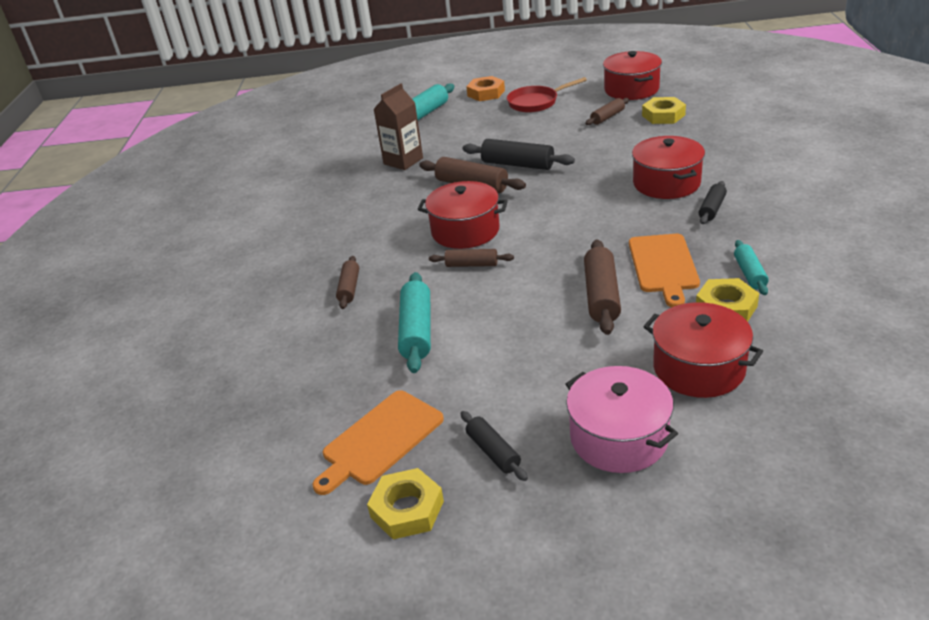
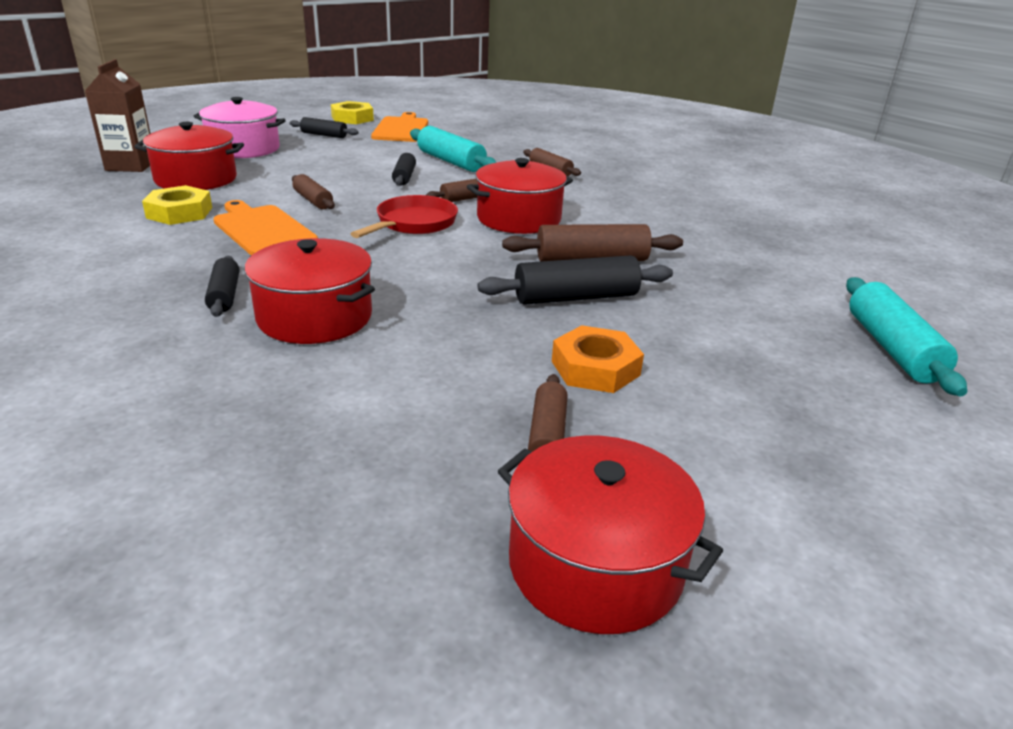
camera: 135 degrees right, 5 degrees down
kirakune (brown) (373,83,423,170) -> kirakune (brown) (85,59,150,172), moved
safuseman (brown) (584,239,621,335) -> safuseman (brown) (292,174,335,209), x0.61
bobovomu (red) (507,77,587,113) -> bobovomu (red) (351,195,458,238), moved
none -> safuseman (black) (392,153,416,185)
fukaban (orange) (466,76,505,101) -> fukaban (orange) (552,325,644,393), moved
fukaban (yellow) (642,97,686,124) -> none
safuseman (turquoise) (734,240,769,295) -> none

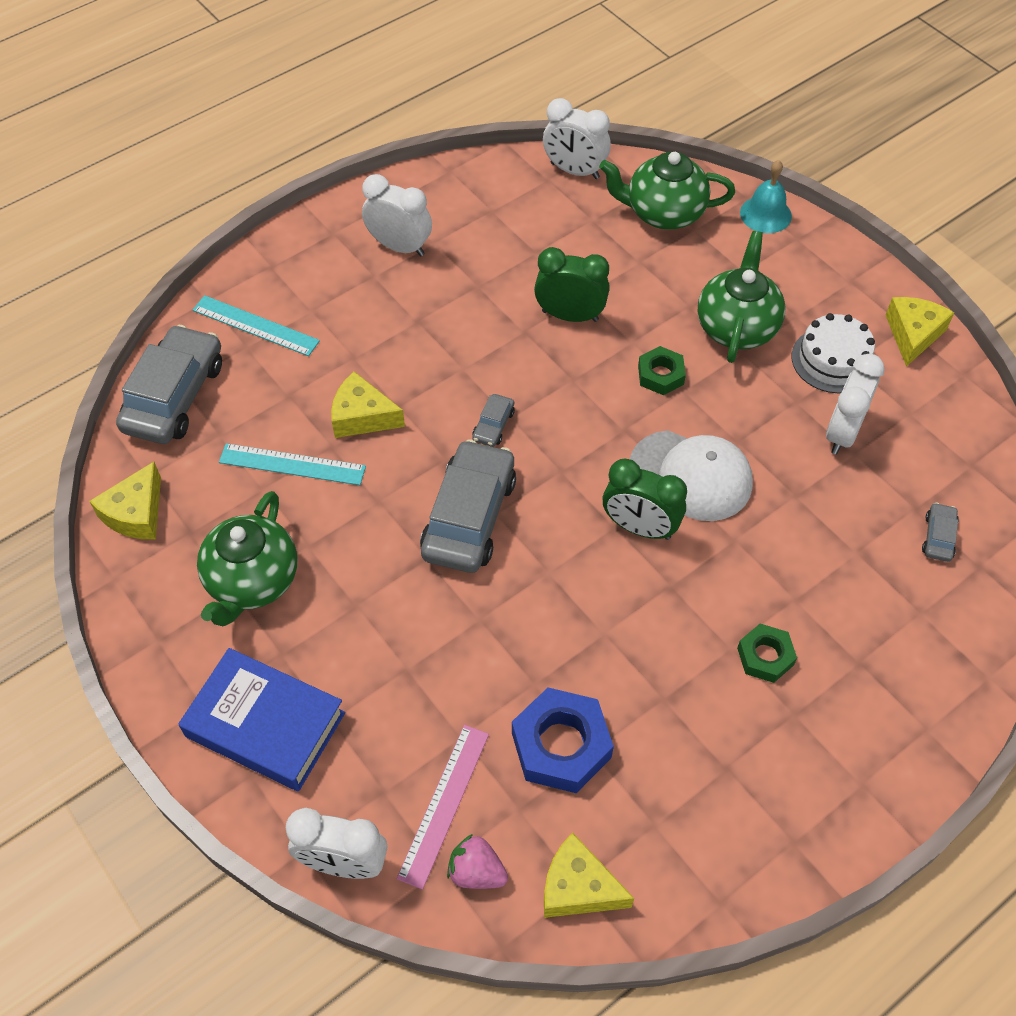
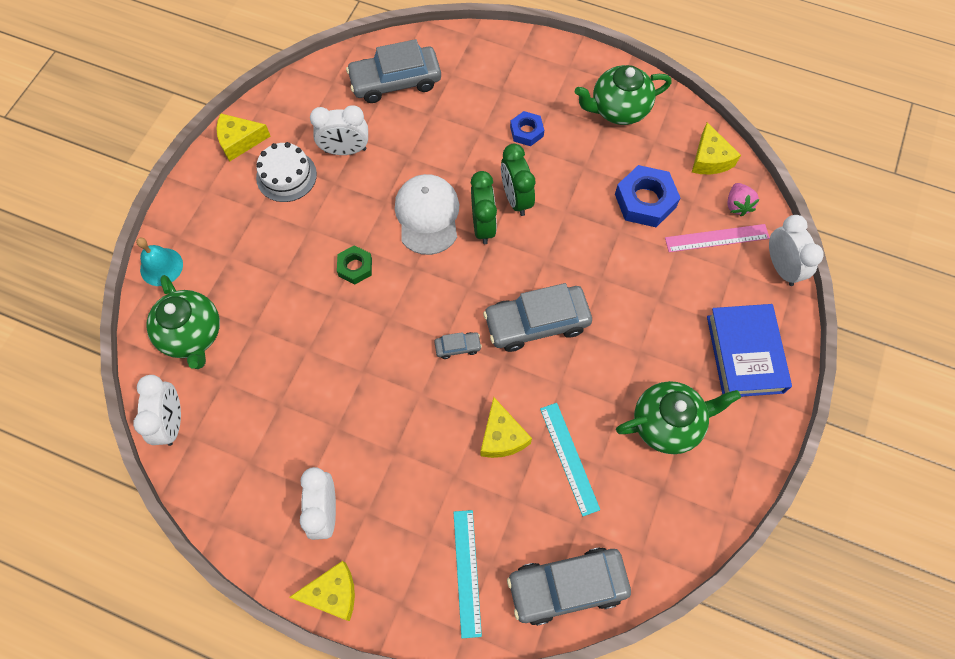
camera: 120 degrees left, 10 degrees up
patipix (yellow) (89,462,161,539) -> patipix (yellow) (289,561,355,621), moved
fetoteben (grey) (922,503,959,562) -> fetoteben (grey) (346,39,441,103), x2.28
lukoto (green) (534,247,610,322) -> lukoto (green) (501,144,535,216), moved
fukaban (green) (737,624,797,683) -> fukaban (blue) (510,111,544,146)
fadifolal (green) (698,231,785,363) -> fadifolal (green) (575,65,672,125), moved

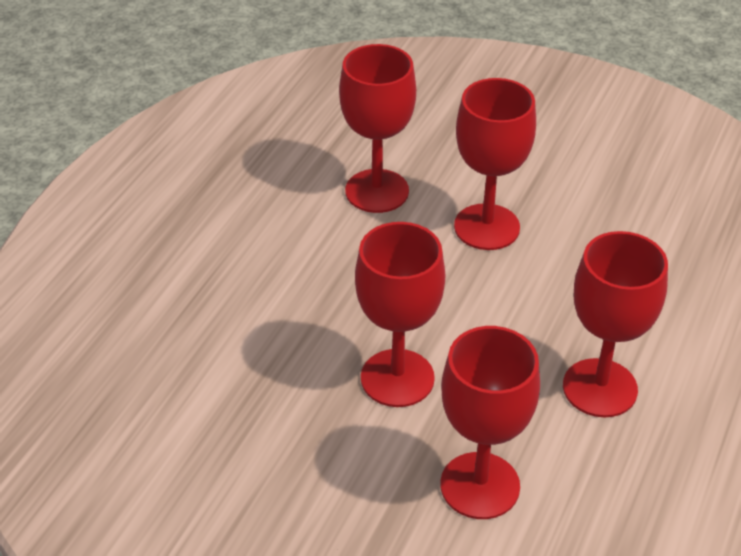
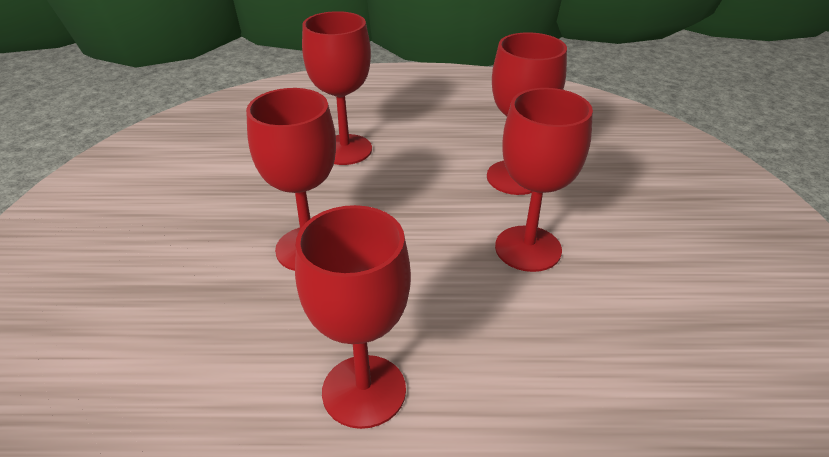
camera: 65 degrees right, 5 degrees down
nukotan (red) (440,326,540,519) -> nukotan (red) (302,11,372,165), moved

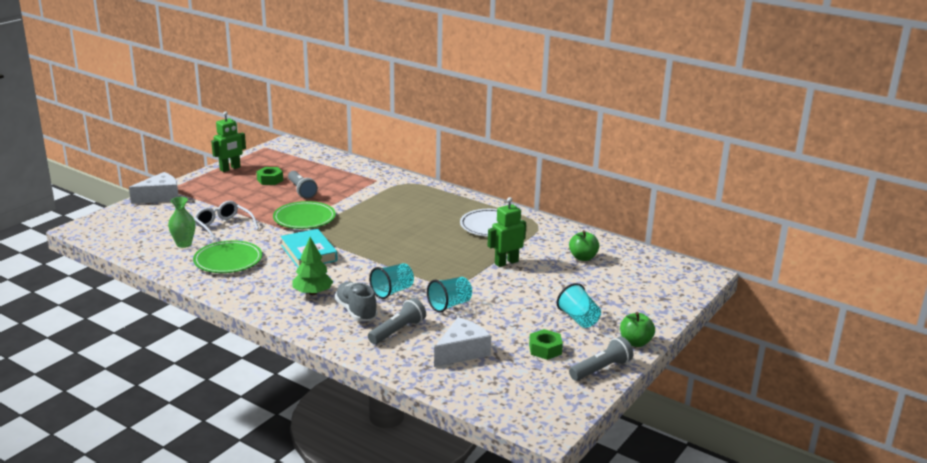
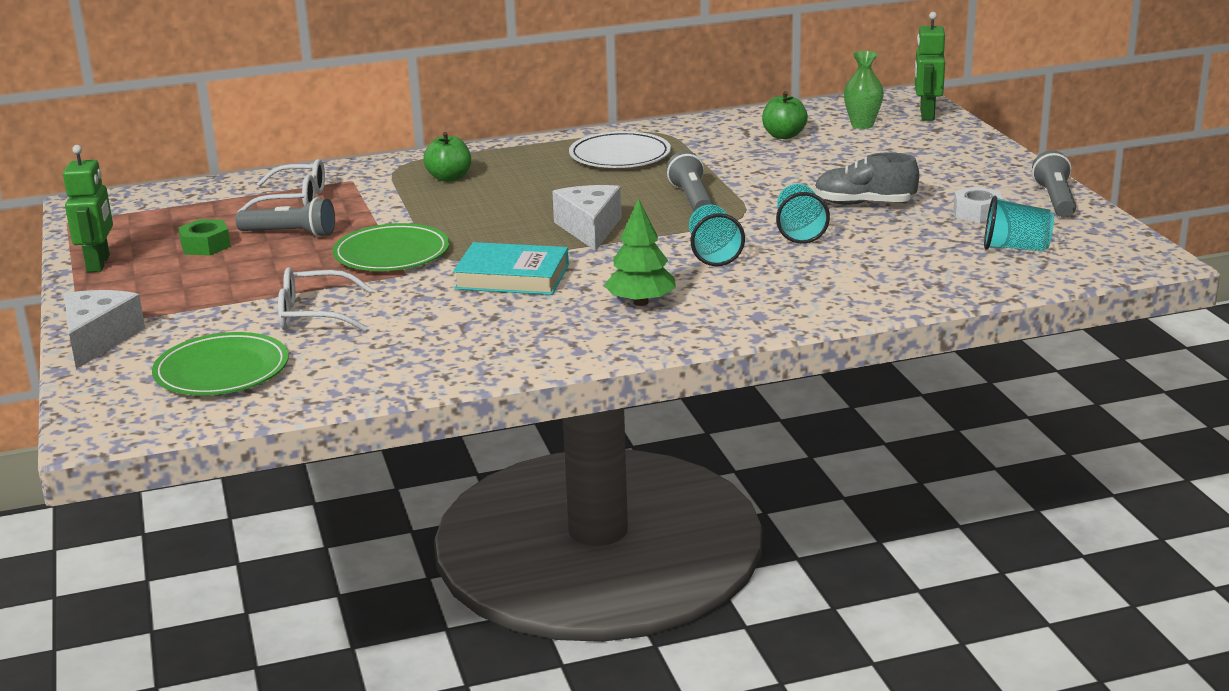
camera: 50 degrees left, 0 degrees up
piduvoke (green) (193,240,262,273) -> piduvoke (green) (152,332,289,395), moved
none -> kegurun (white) (237,159,325,213)
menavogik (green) (620,312,655,347) -> menavogik (green) (423,132,471,182), moved
patipix (white) (434,317,491,367) -> patipix (white) (552,185,622,251), moved
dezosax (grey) (368,298,426,344) -> dezosax (grey) (666,151,713,211), moved
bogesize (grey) (335,282,378,321) -> bogesize (grey) (814,153,919,205), moved
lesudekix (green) (168,197,196,248) -> lesudekix (green) (844,51,884,129), moved
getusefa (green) (488,197,526,267) -> getusefa (green) (915,12,945,120), moved
fukaban (green) (529,329,563,360) -> fukaban (white) (954,186,1003,223)
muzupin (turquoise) (557,283,601,328) -> muzupin (turquoise) (984,196,1054,252), moved

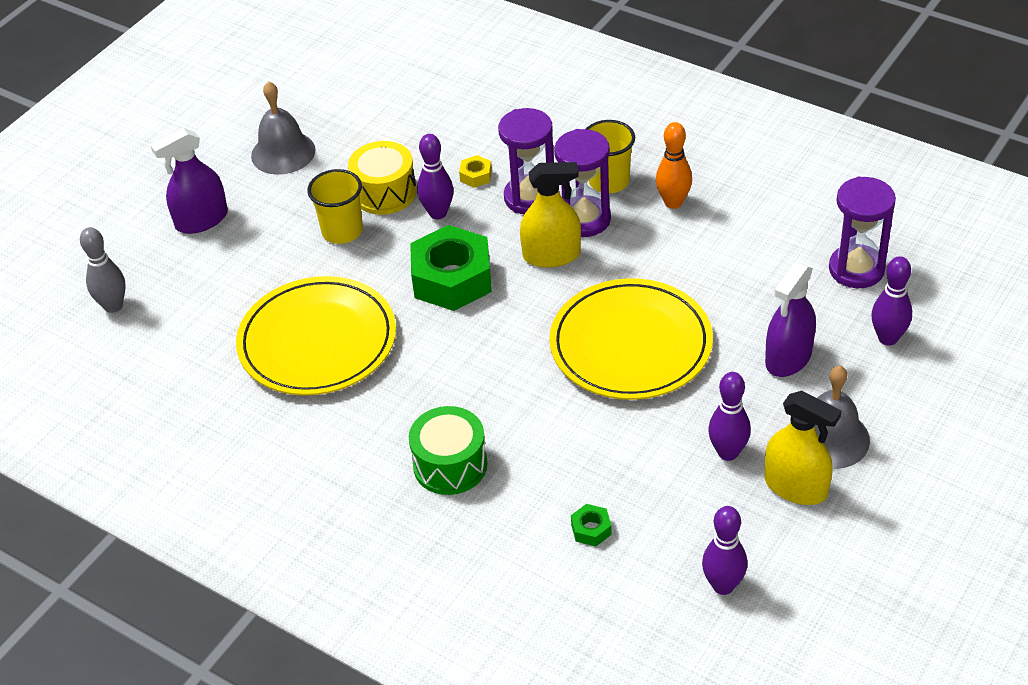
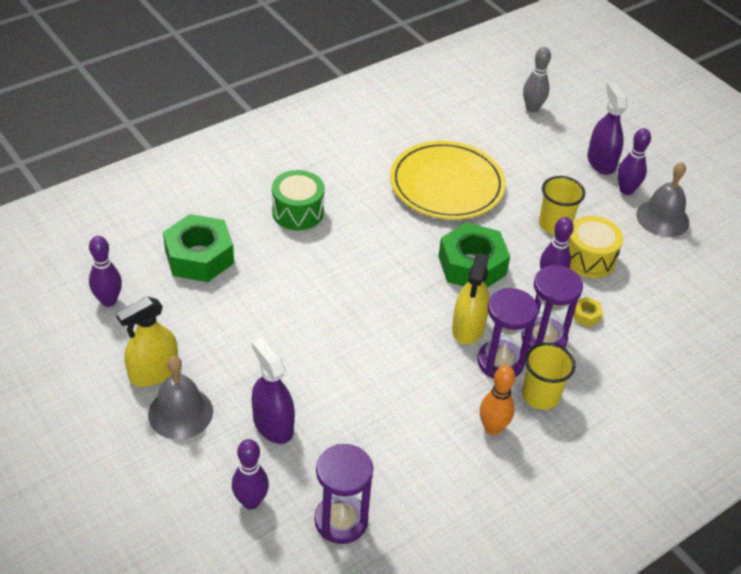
camera: 105 degrees right, 0 degrees up
fukaban (green) (571,504,612,546) -> fukaban (green) (163,214,234,282), x2.41
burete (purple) (708,372,751,461) -> burete (purple) (618,128,651,195), moved
piduvoke (yellow) (549,278,713,400) -> none

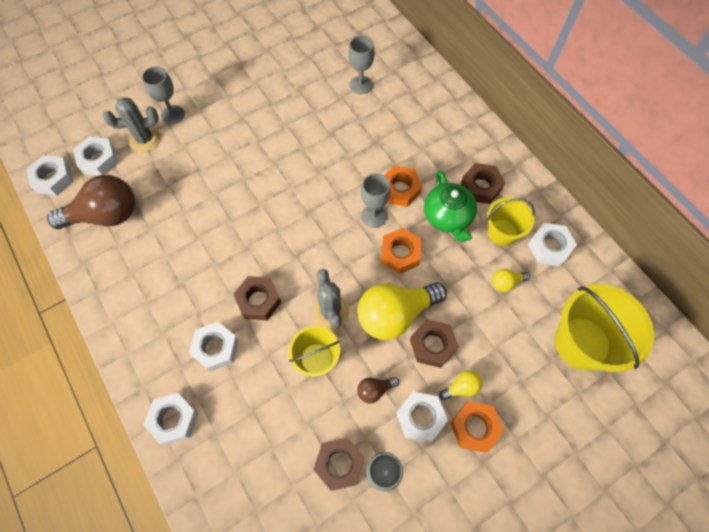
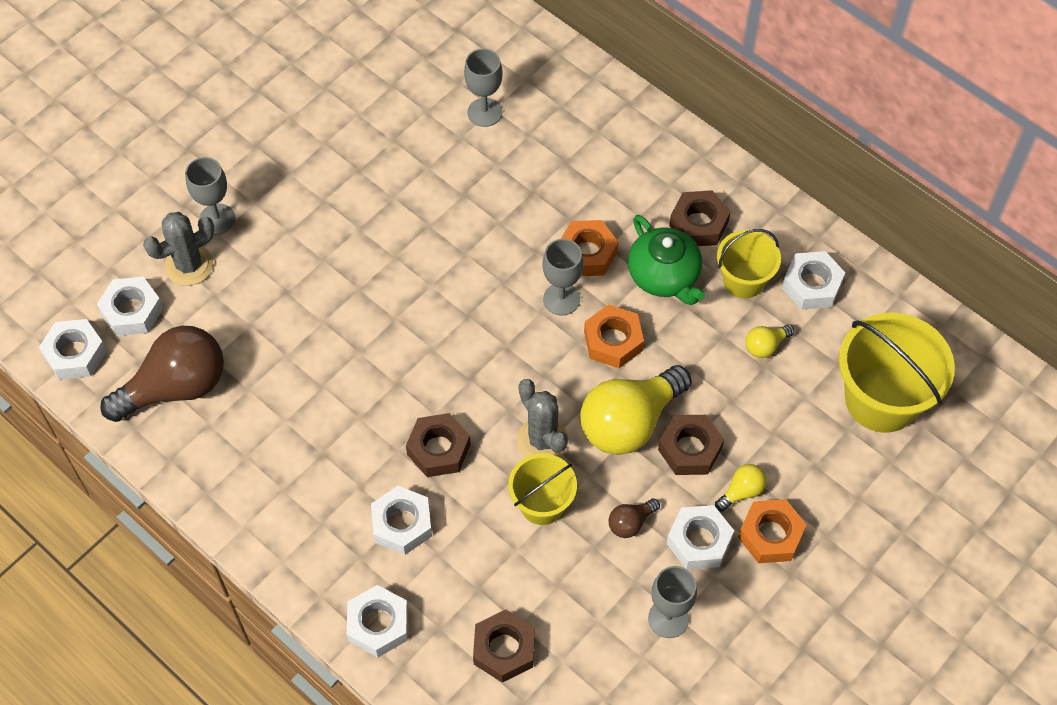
camera: 15 degrees left, 5 degrees down
fukaban (brown) (313,437,365,491) -> fukaban (brown) (473,609,535,683), moved

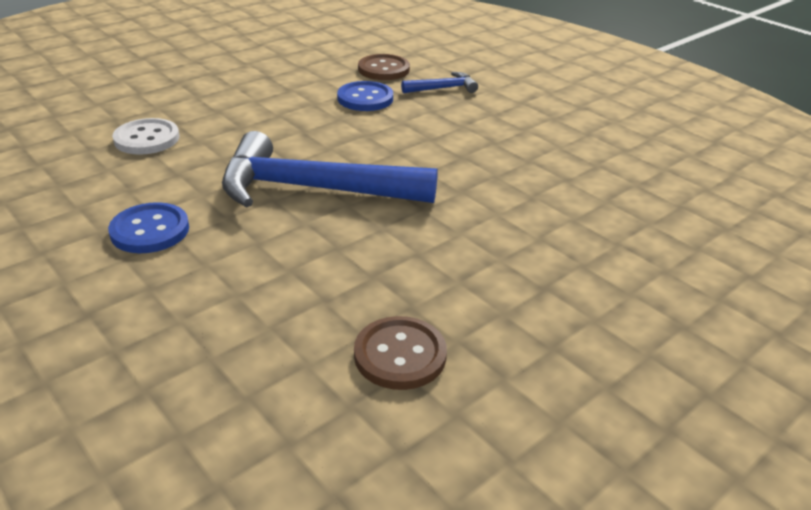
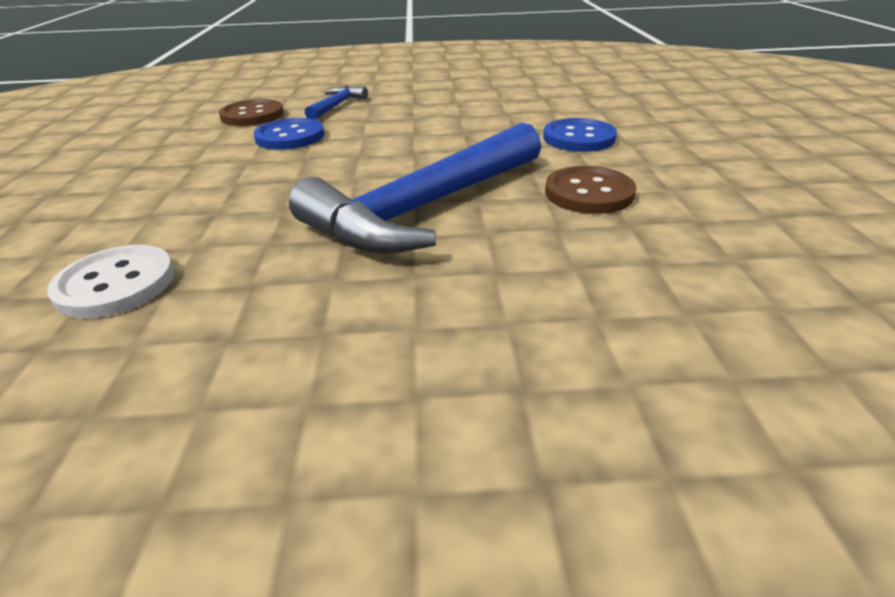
camera: 50 degrees left, 0 degrees up
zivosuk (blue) (108,202,189,253) -> zivosuk (blue) (543,118,617,152), moved
zivosuk (brown) (354,316,447,390) -> zivosuk (brown) (545,166,636,214), moved

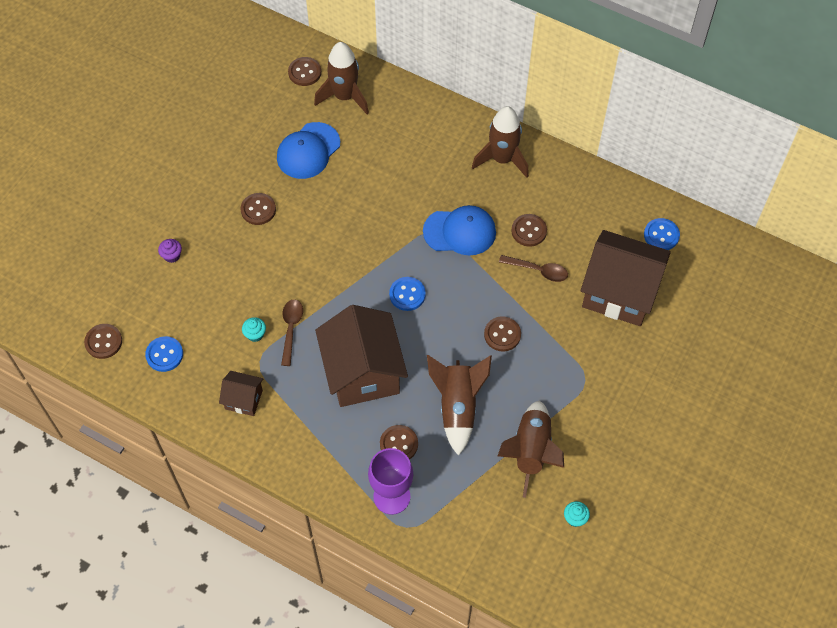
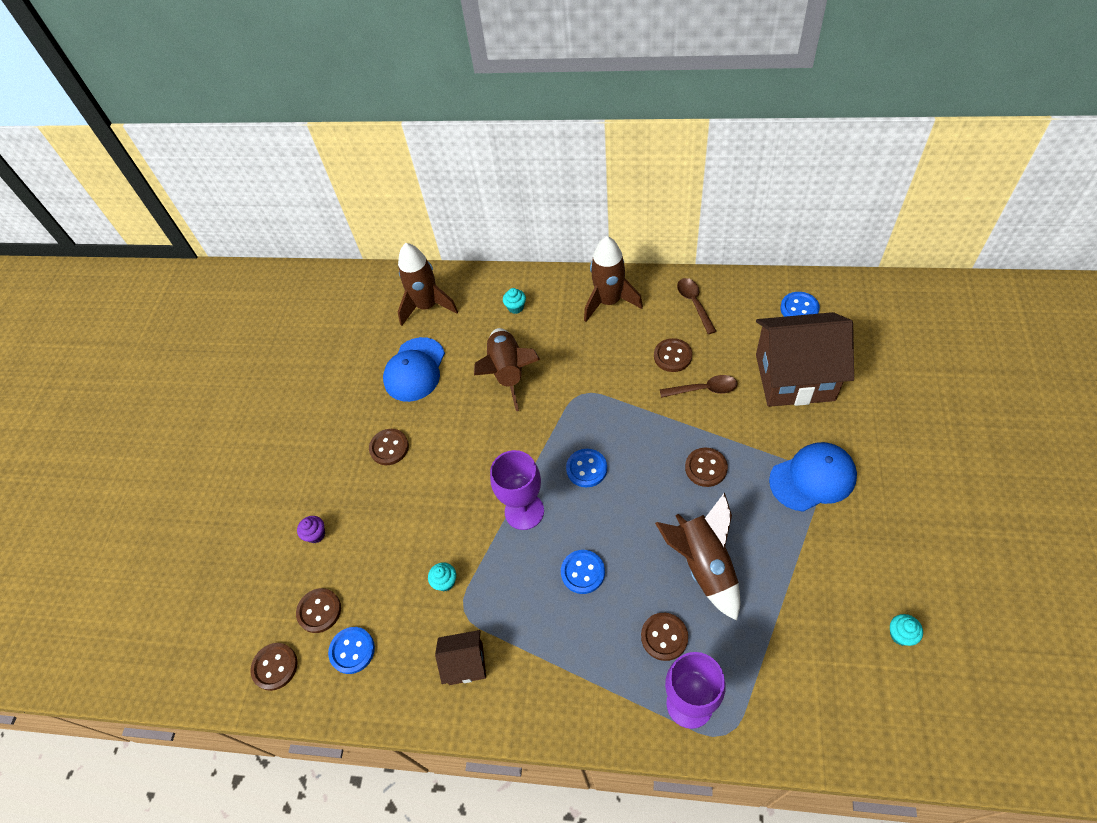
camera: 15 degrees left, 5 degrees down
zivosuk (brown) (288,57,321,86) -> zivosuk (brown) (296,588,341,633), moved
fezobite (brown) (498,401,564,498) -> fezobite (brown) (474,328,540,411), moved
none -> nukotan (purple) (490,450,544,530)
none -> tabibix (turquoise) (503,288,526,314)
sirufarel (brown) (315,305,408,407) -> zivosuk (blue) (561,550,605,594)
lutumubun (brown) (281,299,303,366) -> lutumubun (brown) (677,278,716,334), moved
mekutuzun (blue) (423,205,496,256) -> mekutuzun (blue) (769,442,857,512), moved

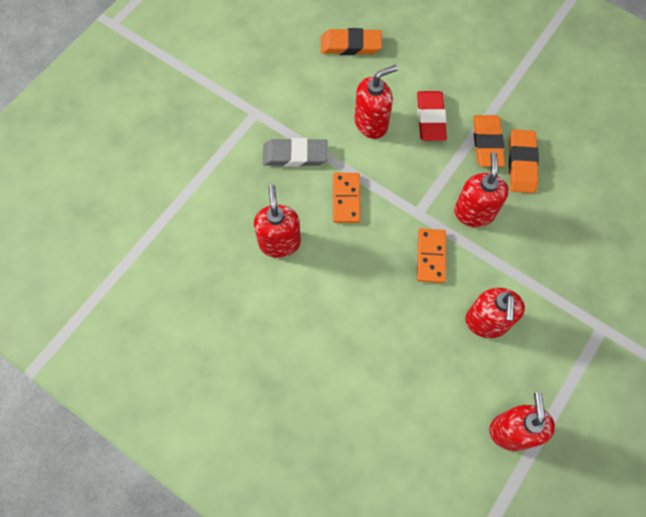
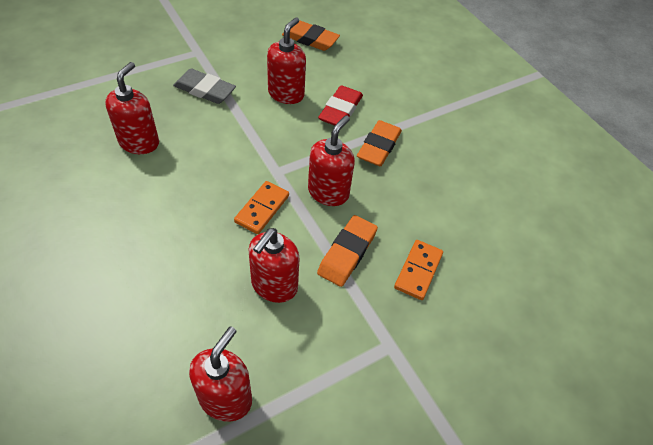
camera: 20 degrees right, 15 degrees down
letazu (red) (354,65,398,139) -> letazu (red) (267,17,306,104), 60 degrees counterclockwise
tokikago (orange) (509,129,539,193) -> tokikago (orange) (317,215,378,287), moved
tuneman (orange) (333,173,360,223) -> tuneman (orange) (394,240,443,300), moved

